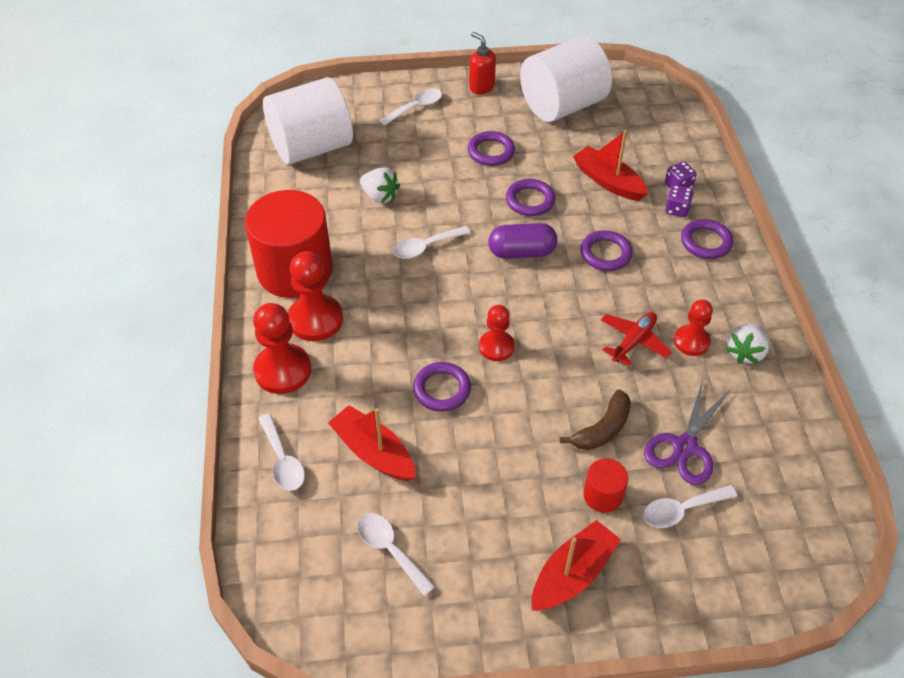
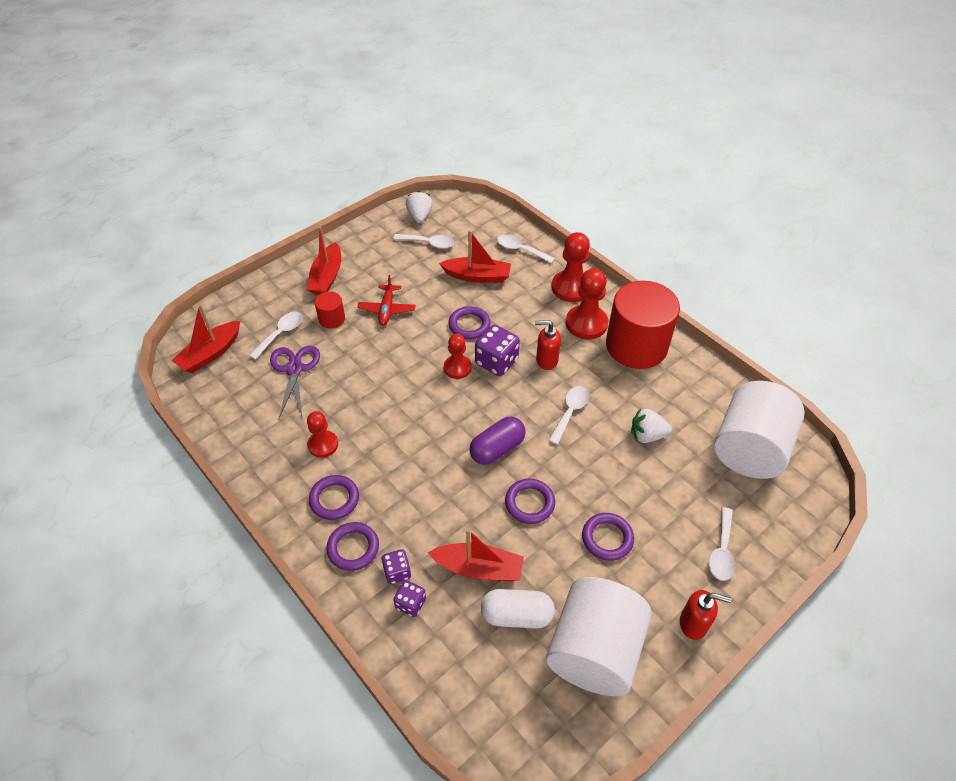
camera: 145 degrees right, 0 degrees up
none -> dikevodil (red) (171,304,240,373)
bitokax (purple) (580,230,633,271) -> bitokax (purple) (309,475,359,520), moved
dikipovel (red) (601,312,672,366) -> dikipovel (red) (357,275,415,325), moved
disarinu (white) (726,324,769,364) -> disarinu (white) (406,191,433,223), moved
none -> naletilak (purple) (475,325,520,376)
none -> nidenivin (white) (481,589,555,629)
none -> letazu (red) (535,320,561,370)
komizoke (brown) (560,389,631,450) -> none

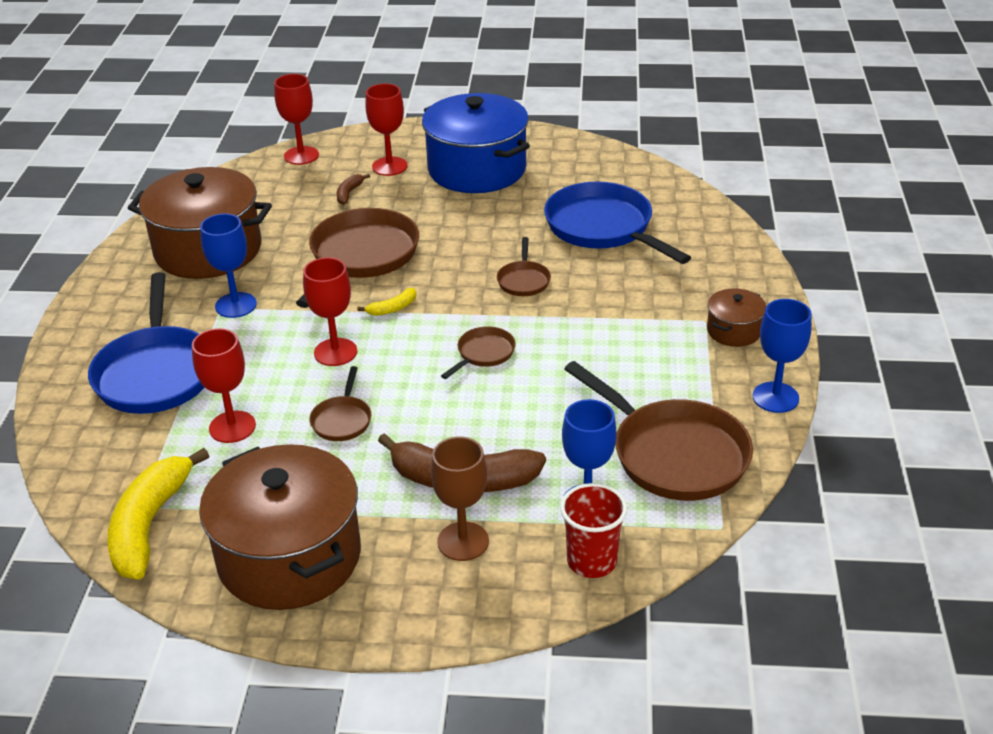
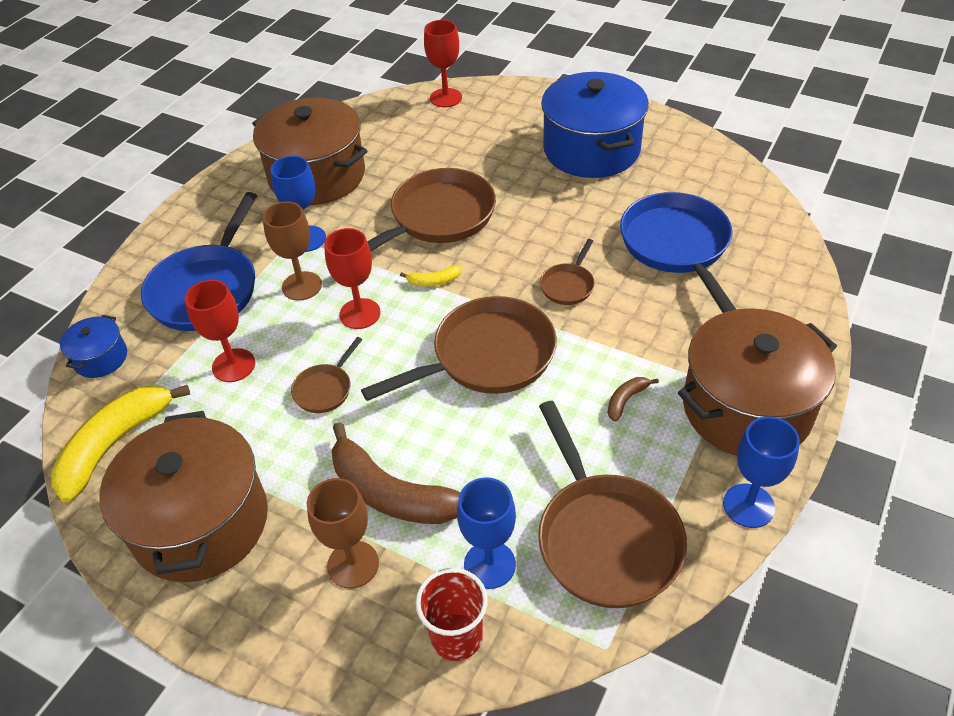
camera: 25 degrees right, 10 degrees up
none -> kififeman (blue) (60,315,127,378)
none -> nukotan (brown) (263,202,322,301)
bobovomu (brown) (441,326,516,379) -> bobovomu (brown) (361,296,557,401), x2.10
komizoke (brown) (337,174,370,205) -> komizoke (brown) (608,377,659,422), moved
kififeman (brown) (707,288,766,347) -> kififeman (brown) (678,308,837,455), x2.18
nukotan (red) (365,83,408,176) -> none

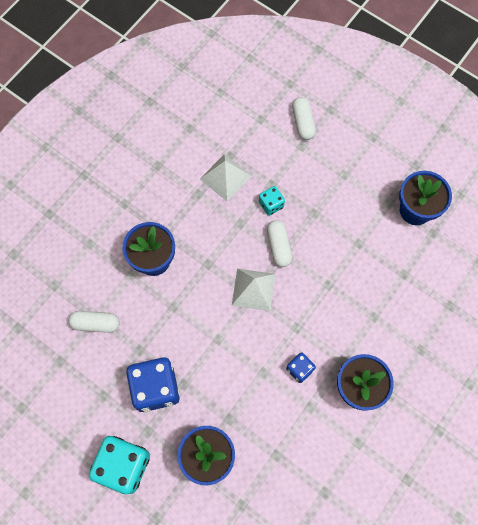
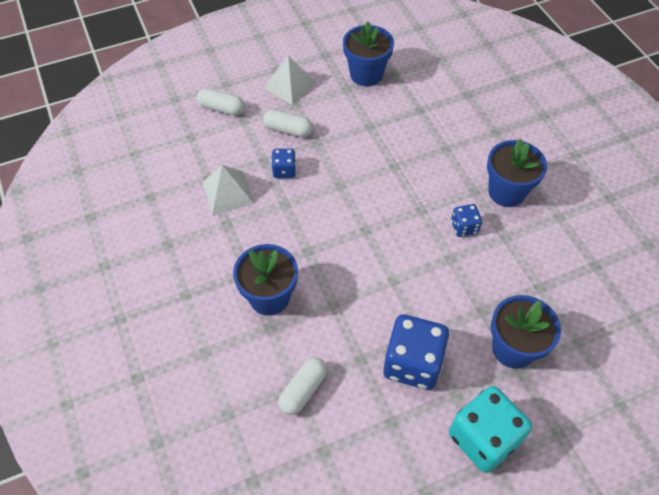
camera: 60 degrees left, 15 degrees down
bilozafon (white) (232,269,276,311) -> bilozafon (white) (263,55,317,105), moved
nidenivin (white) (267,220,292,267) -> nidenivin (white) (263,110,313,137), moved
naletilak (turquoise) (259,186,285,216) -> naletilak (blue) (271,149,296,178)

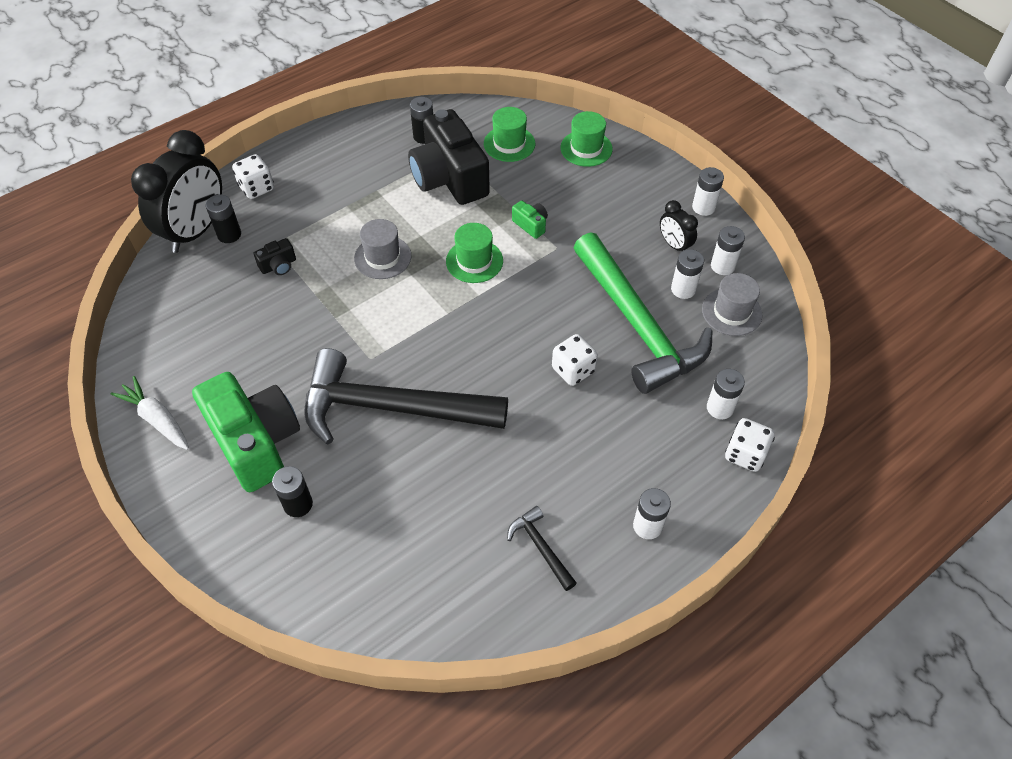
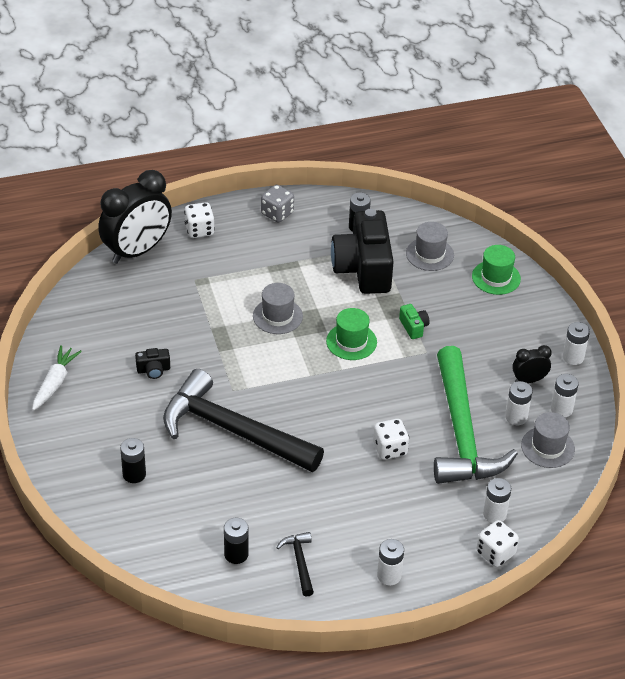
camera: 20 degrees right, 10 degrees down
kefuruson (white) (110,376,189,450) -> kefuruson (white) (32,345,82,411), 45 degrees clockwise
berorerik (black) (254,238,296,275) -> berorerik (black) (135,348,170,379), moved
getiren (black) (206,195,241,243) -> getiren (black) (224,518,249,564), moved
none -> naletilak (grey) (261,185,294,223)
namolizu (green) (484,107,535,162) -> namolizu (grey) (406,222,454,271)
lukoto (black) (660,200,698,251) -> lukoto (black) (512,345,552,383), 90 degrees clockwise
berorerik (green) (192,372,300,492) -> none

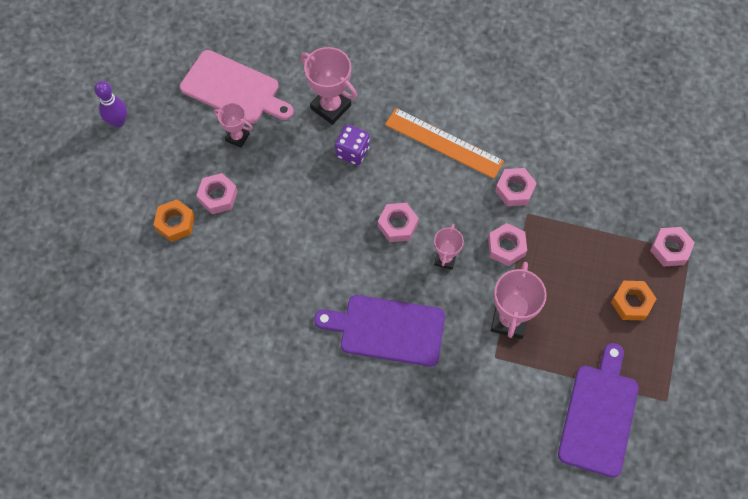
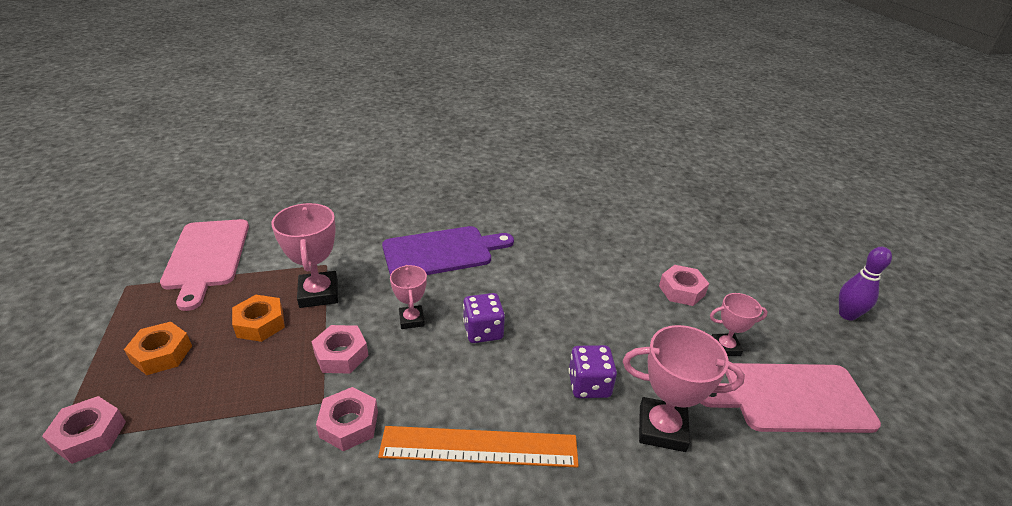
camera: 150 degrees right, 30 degrees down
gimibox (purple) (558,343,639,478) -> gimibox (pink) (160,219,249,311)
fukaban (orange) (153,200,195,242) -> fukaban (orange) (232,295,285,342), moved
fukaban (pink) (378,203,419,242) -> naletilak (purple) (463,293,505,343)

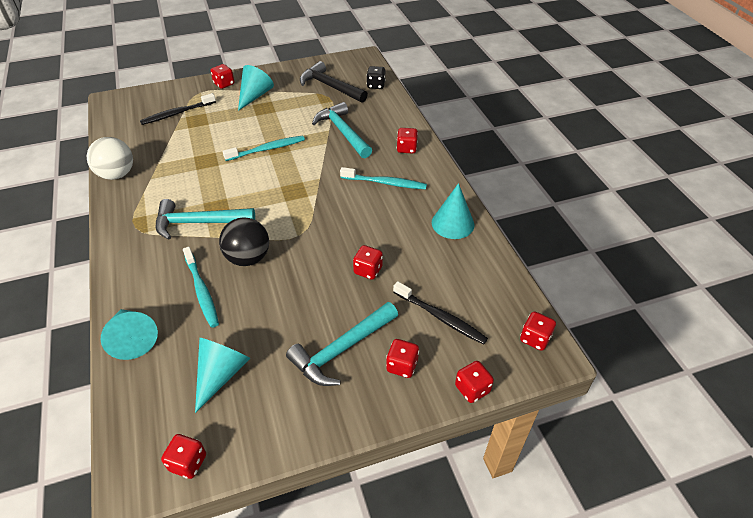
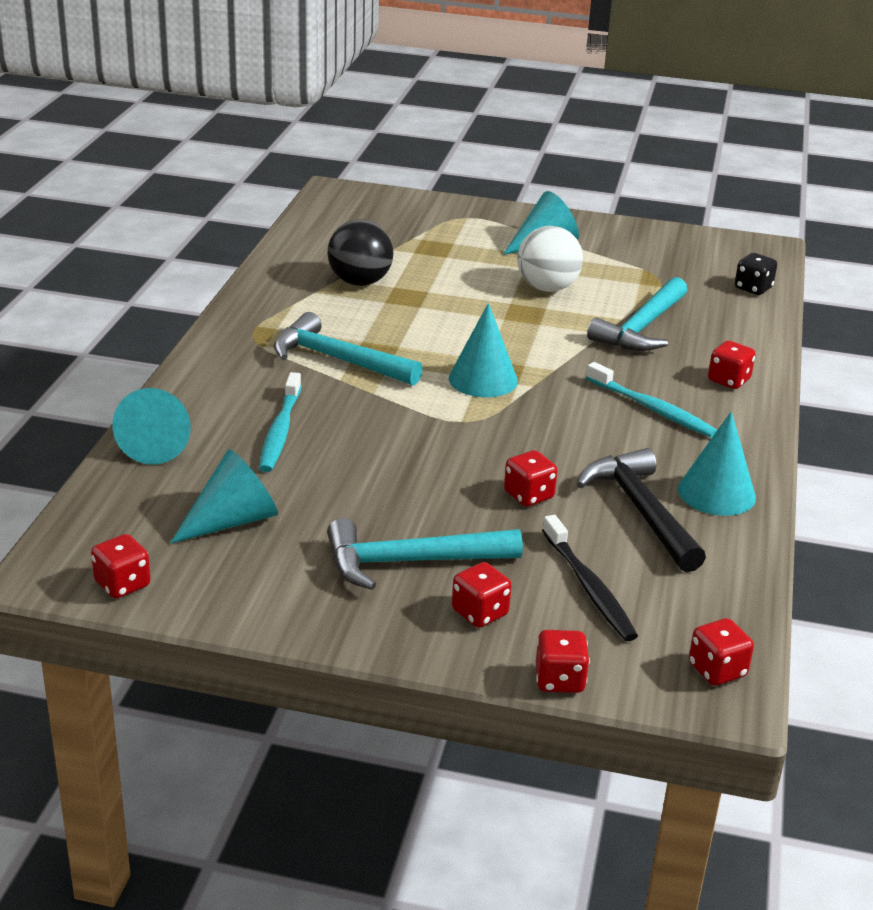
camera: 30 degrees right, 15 degrees down
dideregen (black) (219,217,269,266) -> dideregen (black) (327,219,394,286), moved
none -> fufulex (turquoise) (449,303,518,397)
dideregen (white) (87,137,133,180) -> dideregen (white) (517,226,583,292), moved
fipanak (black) (300,61,368,103) -> fipanak (black) (577,448,706,572), moved
fipanak (turquoise) (312,102,372,158) -> fipanak (turquoise) (587,277,687,351), 150 degrees counterclockwise
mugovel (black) (140,93,216,125) -> none
naletilak (red) (211,64,234,89) -> none
mugovel (turquoise) (223,136,305,161) -> none

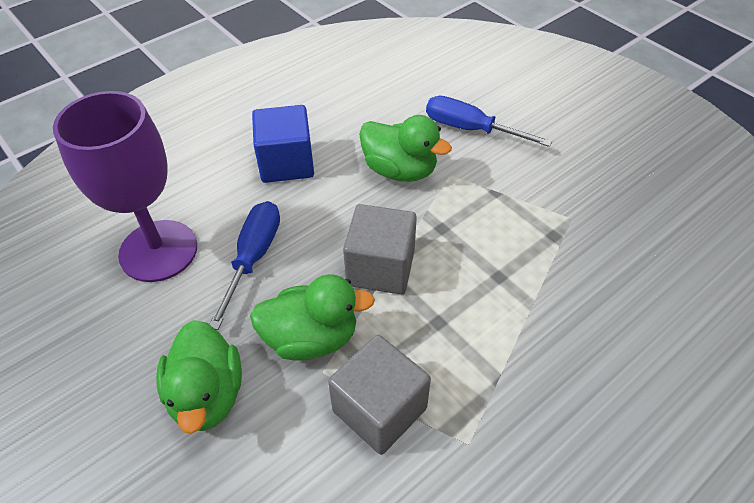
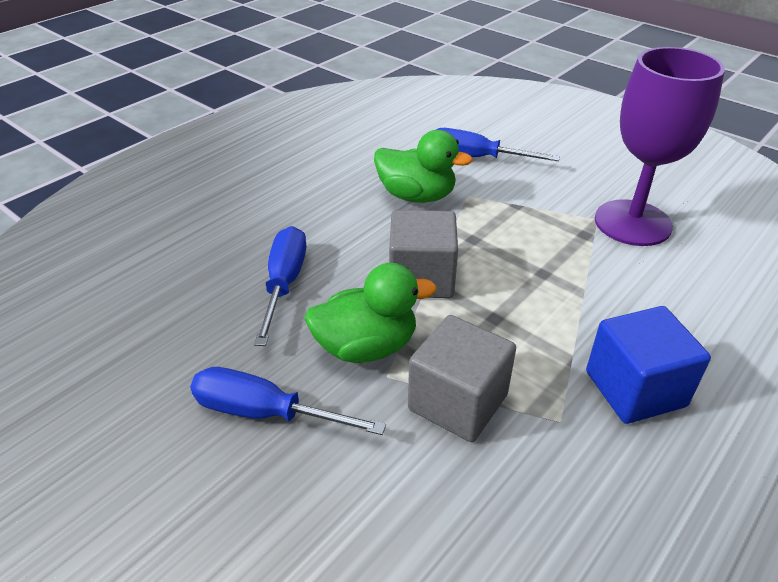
camera: 10 degrees left, 10 degrees down
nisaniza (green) (156,320,242,434) -> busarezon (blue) (190,367,386,435)
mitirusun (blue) (252,105,314,183) -> mitirusun (blue) (586,306,711,424), moved
nukotan (purple) (53,91,197,282) -> nukotan (purple) (595,47,725,246), moved

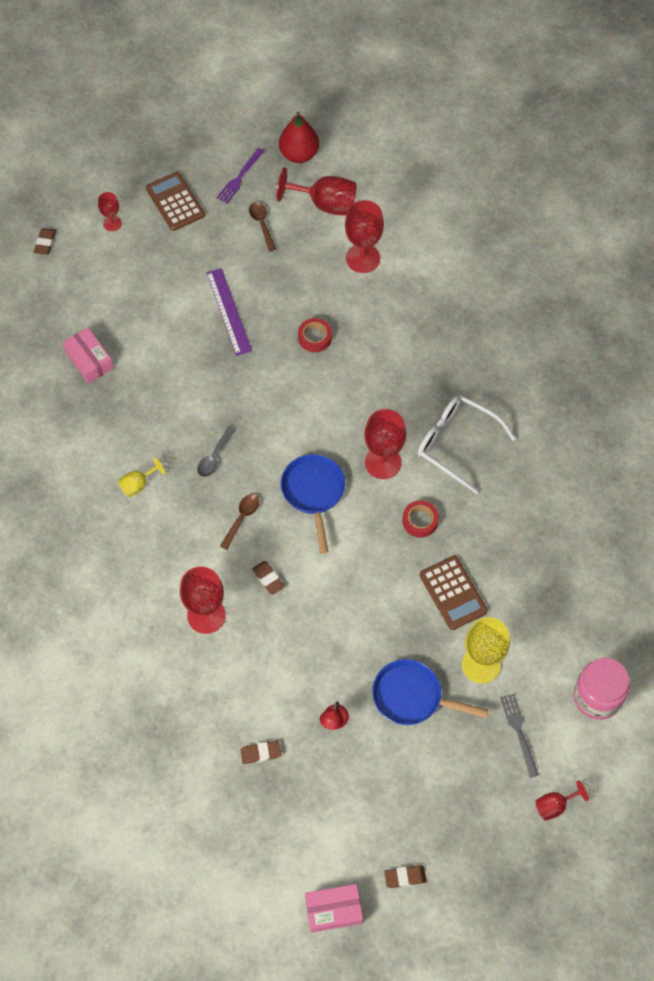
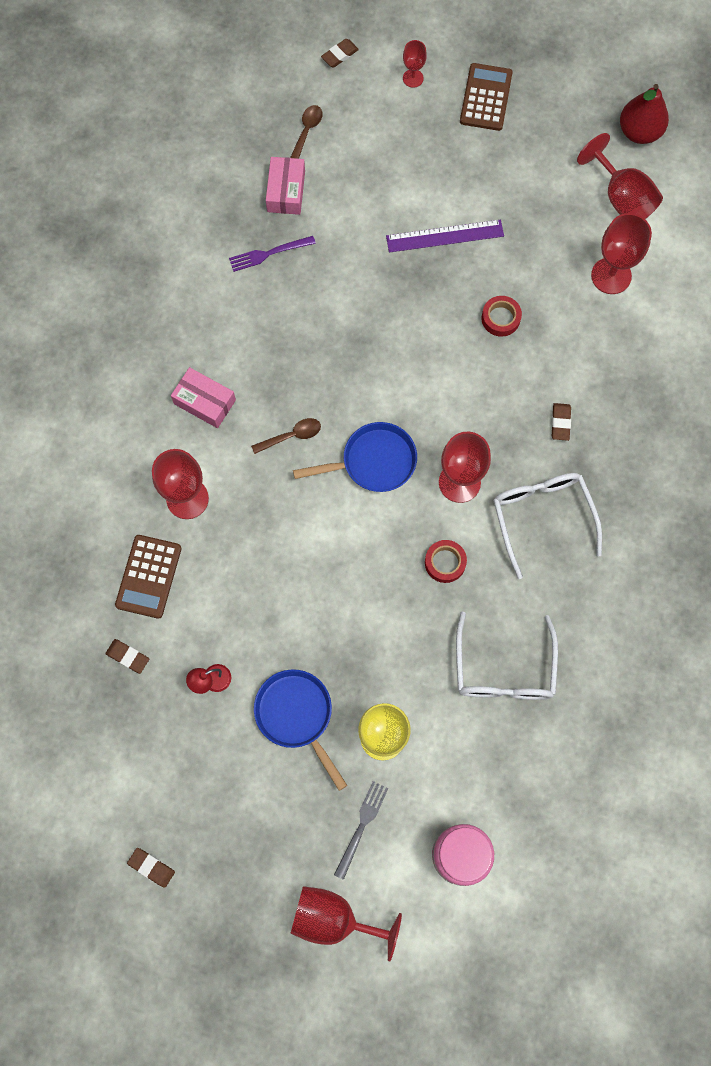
camera: 40 degrees right, 10 degrees up
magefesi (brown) (420,556,488,630) -> magefesi (brown) (115,535,181,619), moved
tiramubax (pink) (305,884,363,933) -> tiramubax (pink) (171,367,236,428), moved
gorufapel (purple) (217,148,264,204) -> gorufapel (purple) (229,236,316,272), moved
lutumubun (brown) (249,202,276,252) -> lutumubun (brown) (290,105,322,159), moved
nukotan (red) (535,780,589,821) -> nukotan (red) (290,886,402,962), x1.83
bobovomu (blue) (281,454,345,554) -> bobovomu (blue) (293,422,417,492), 45 degrees clockwise
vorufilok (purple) (206,268,252,356) -> vorufilok (purple) (386,220,504,253), 60 degrees clockwise
none -> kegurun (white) (456,612,558,700)
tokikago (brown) (252,561,285,595) -> tokikago (brown) (552,403,571,441), moved
nukotan (yellow) (118,457,166,498) -> none
lutumubun (grey) (197,426,236,477) -> none

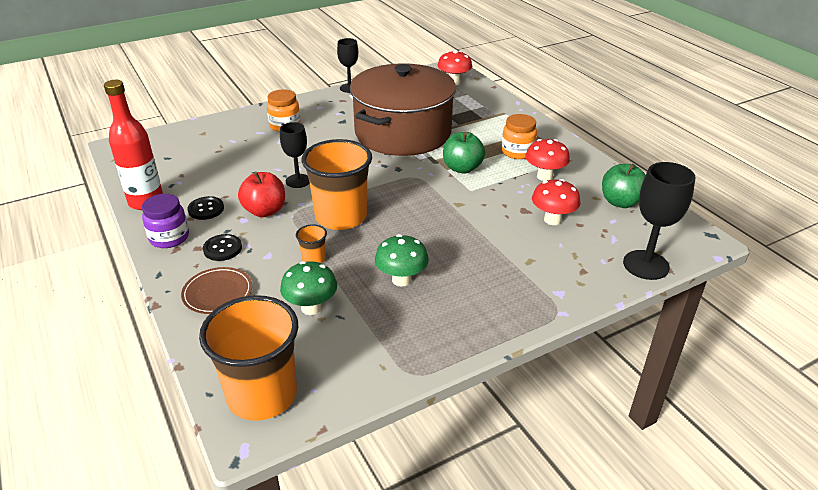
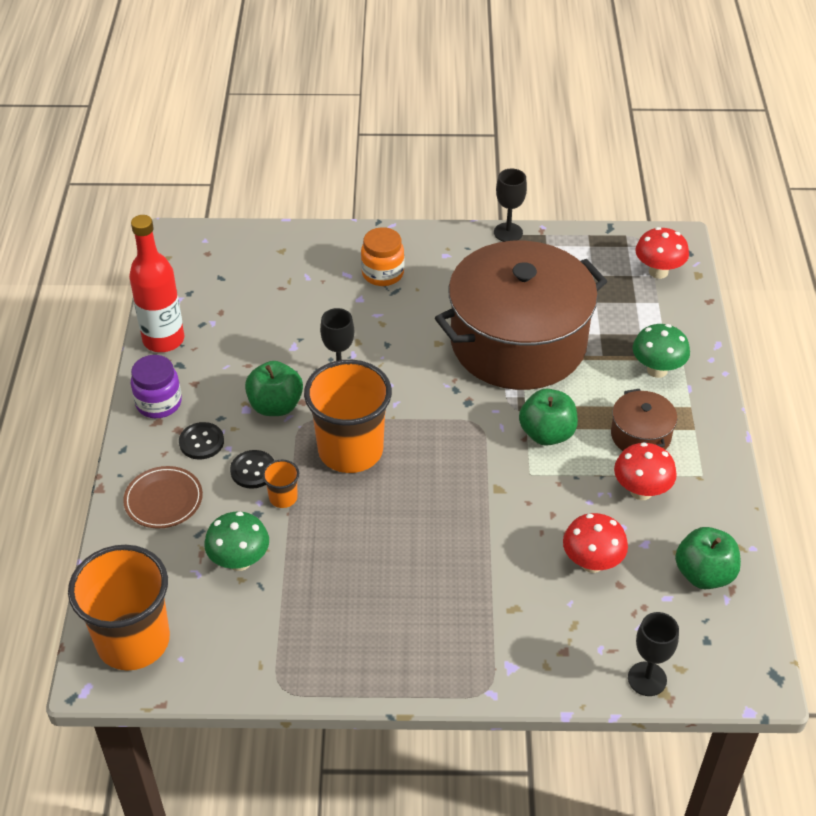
camera: 30 degrees right, 10 degrees up
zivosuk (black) (187,196,224,220) -> zivosuk (black) (230,450,274,489), moved
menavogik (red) (238,172,285,217) -> menavogik (green) (245,361,303,416)
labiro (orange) (501,114,537,159) -> kififeman (brown) (611,389,677,451)
nukotan (black) (623,162,696,280) -> nukotan (black) (628,612,679,696), x0.65
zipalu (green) (375,234,429,286) -> zipalu (green) (633,324,690,378), moved

